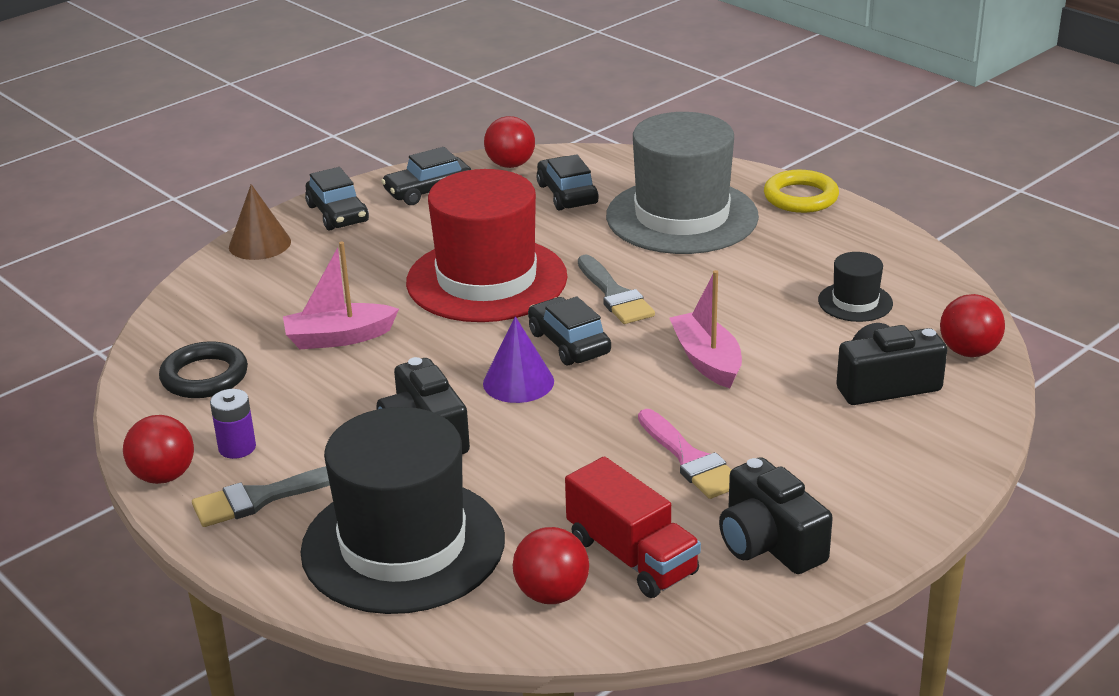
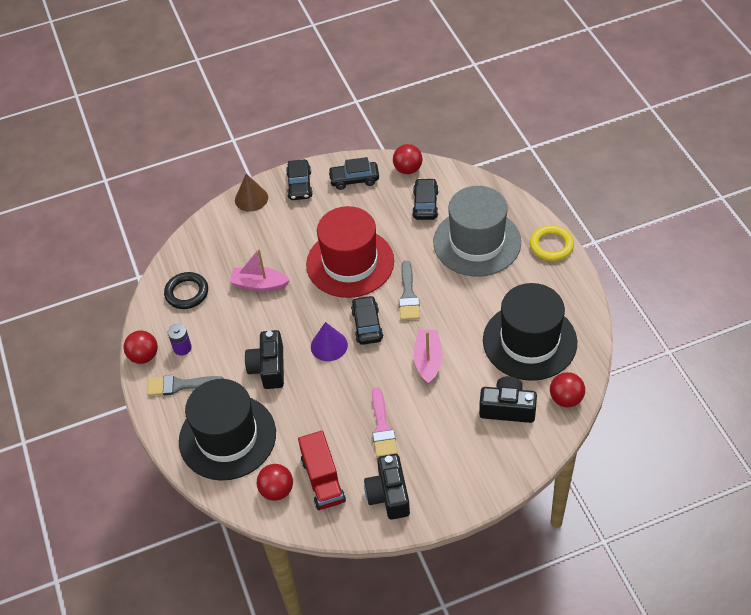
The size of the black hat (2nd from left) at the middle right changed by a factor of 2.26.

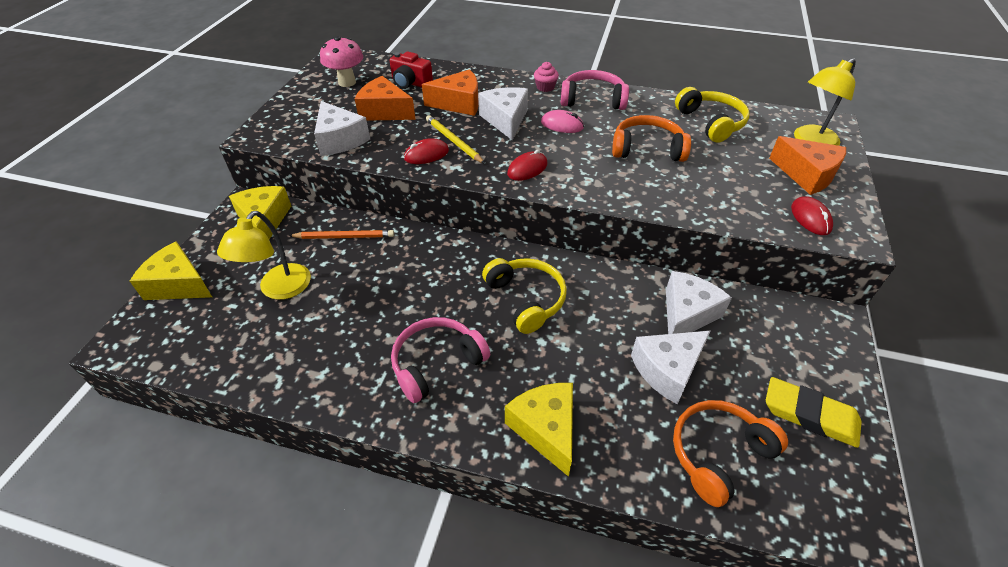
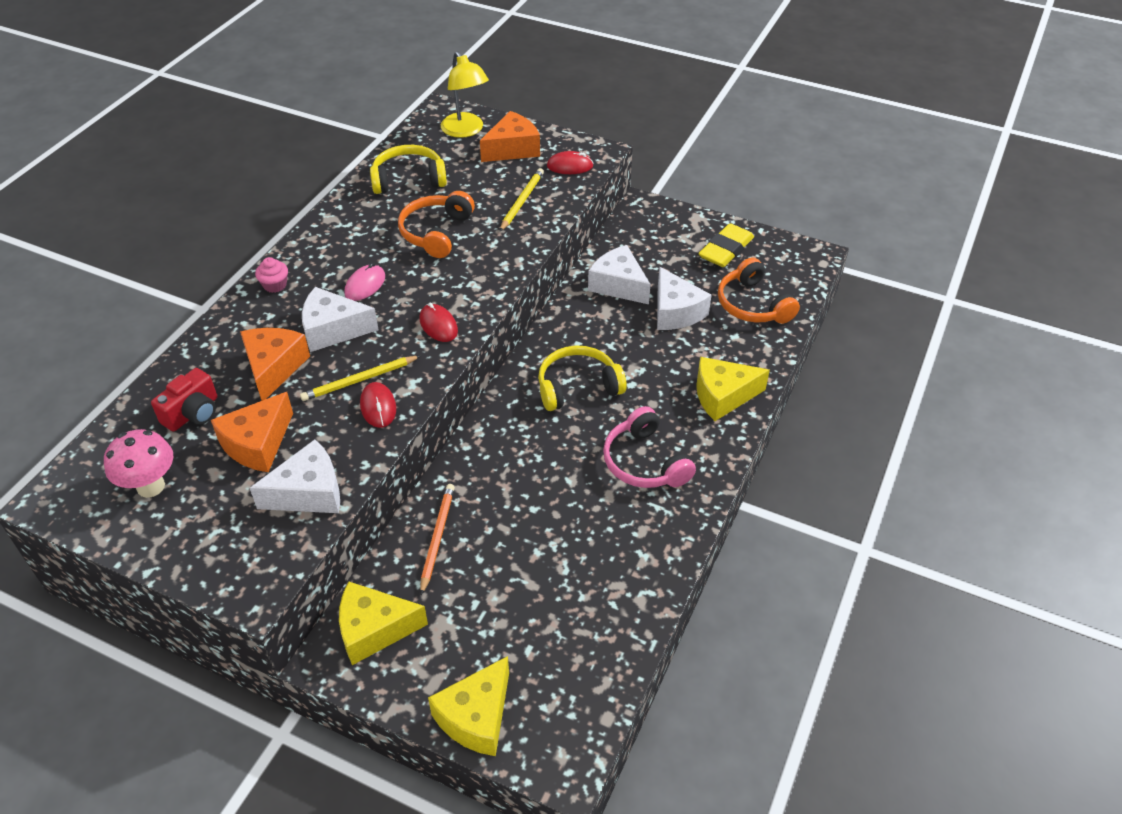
The second view gained the yellow pencil (2nd from left) at the top centre.
The second view lost the yellow lamp (1st from left) at the middle left.
The second view lost the pink headphones (2nd from left) at the top centre.

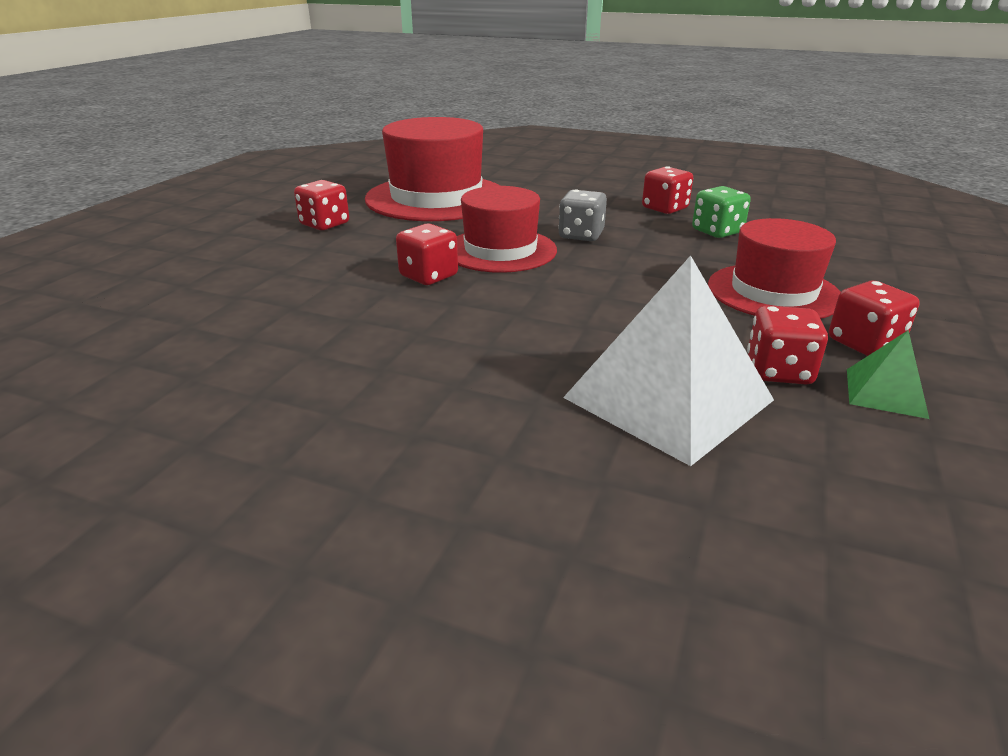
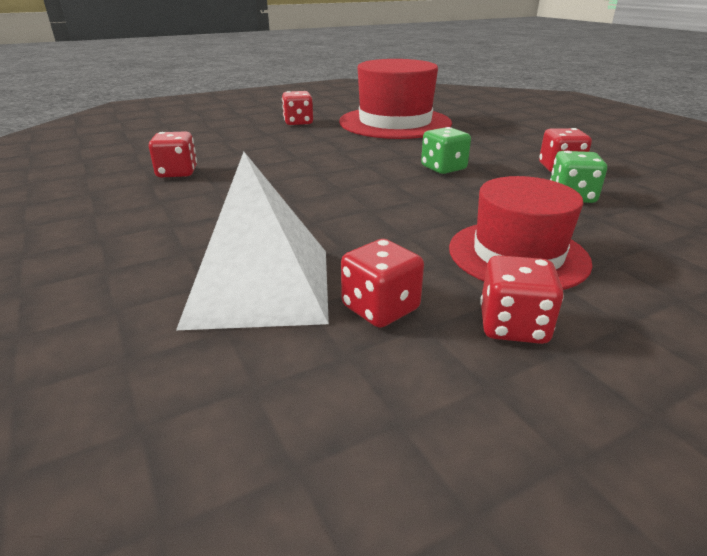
The red dice (2nd from left in the first image) ended up elsewhere, having gone from the centre to the top left.
What was the grey dice at the top centre turned into the green dice (1st from left) at the top centre.
The second view lost the red hat (2nd from left) at the top centre.
The second view lost the green pyramid at the middle right.

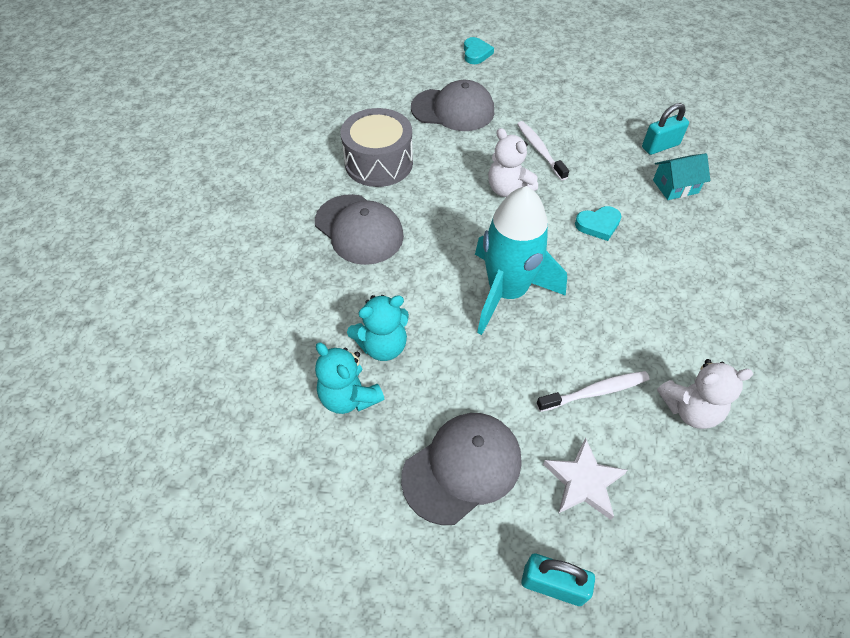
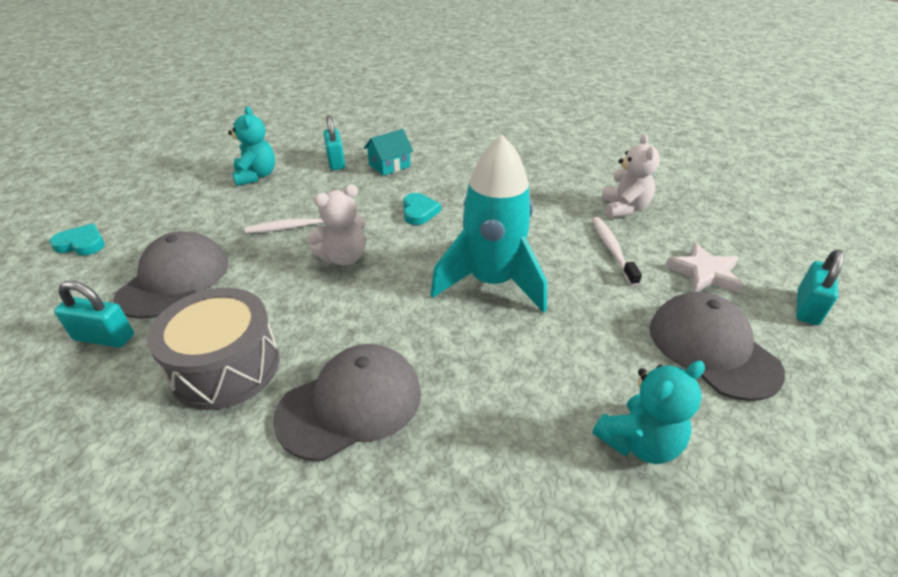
The second view gained the turquoise padlock (1st from left) at the middle left.
The turquoise teddy bear (2nd from left in the first image) ended up elsewhere, having gone from the centre to the top left.
The turquoise house at the top right ended up facing another way, 60 degrees clockwise from before.

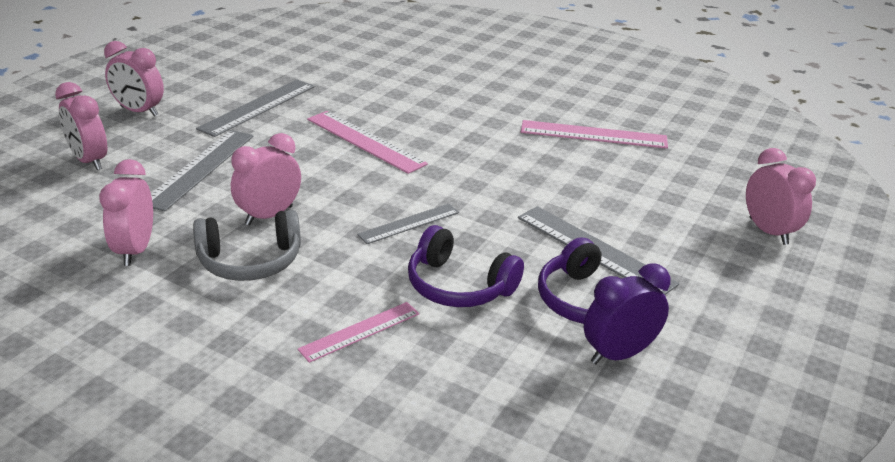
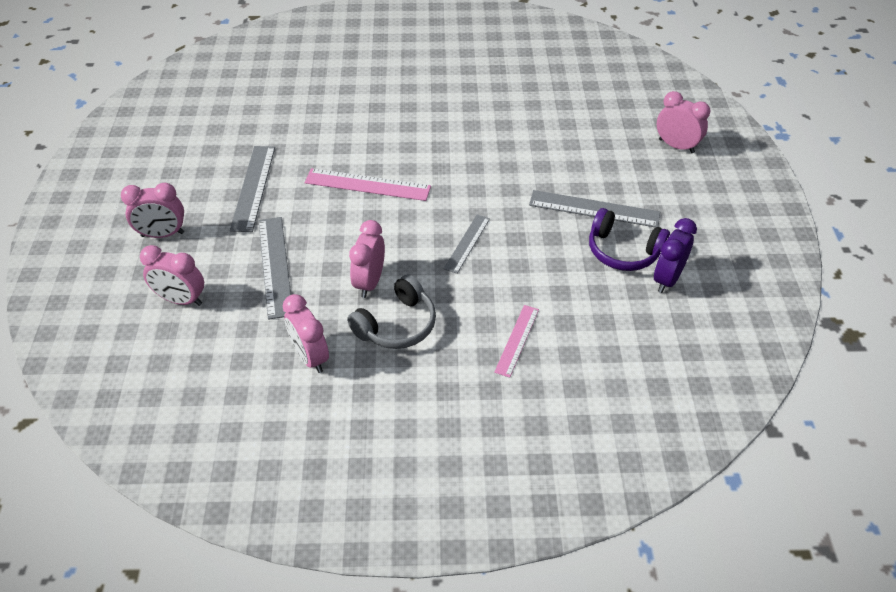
The second view lost the purple headphones (1st from left) at the centre.
The second view lost the pink ruler (3rd from left) at the top centre.

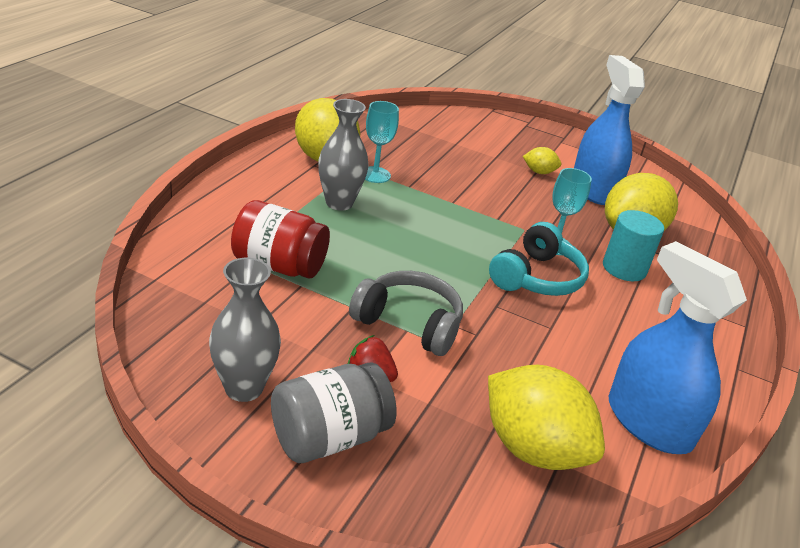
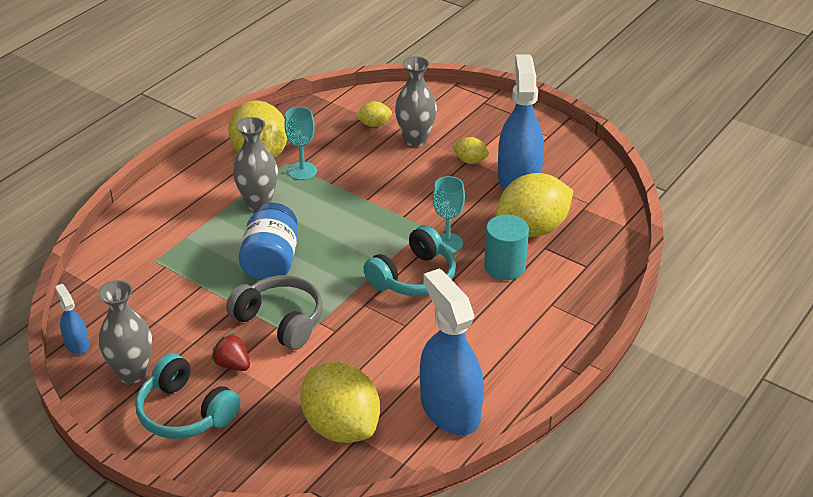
The second view gained the blue spray bottle (1st from left) at the middle left.
Where the grey jar stood at the bottom centre, the turquoise headphones (1st from left) came to stand at the bottom left.
The second view gained the blue jar at the middle left.
The second view gained the yellow lemon (3rd from left) at the top centre.
The second view gained the grey vase (3rd from left) at the top centre.
The second view lost the red jar at the centre.

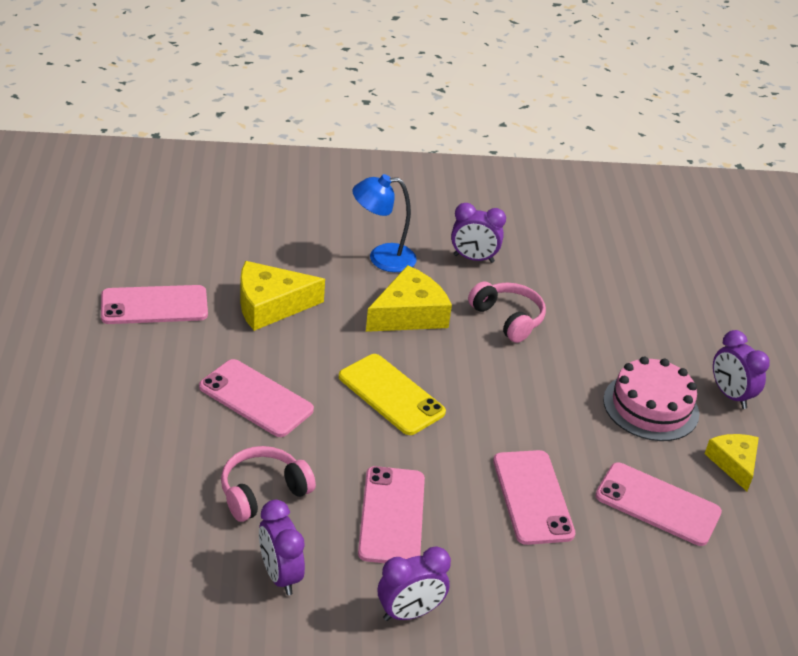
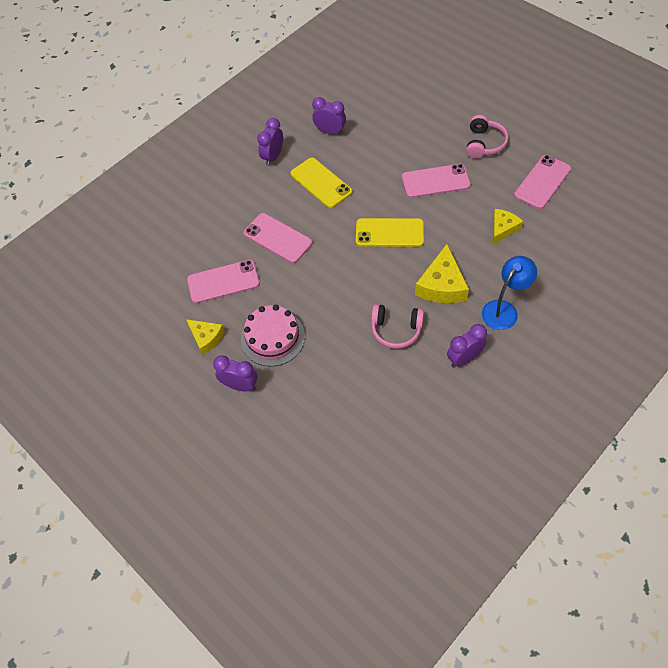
What was the pink phone (3rd from left) at the bottom centre turned into the yellow phone (1st from left) at the top centre.
The pink headphones (1st from left in the first image) ended up elsewhere, having gone from the bottom centre to the top right.
The size of the yellow cheese (1st from left in the first image) at the centre changed by a factor of 0.64.

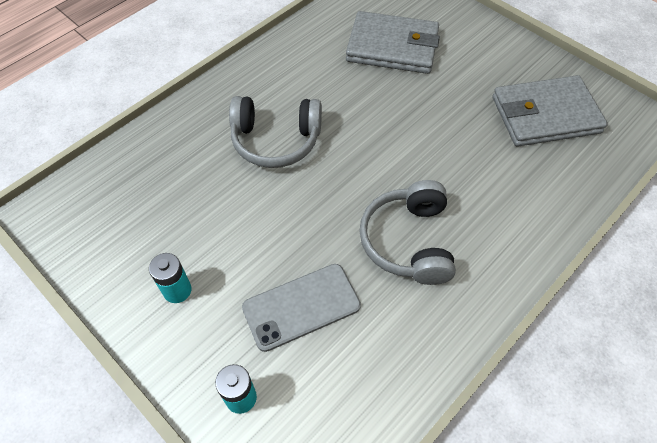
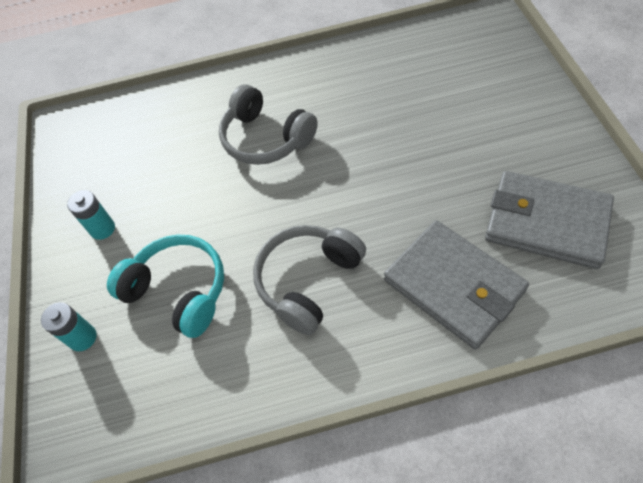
Where the grey phone stood at the bottom centre, the turquoise headphones came to stand at the middle left.
The grey wallet (1st from left) ended up elsewhere, having gone from the top centre to the middle right.

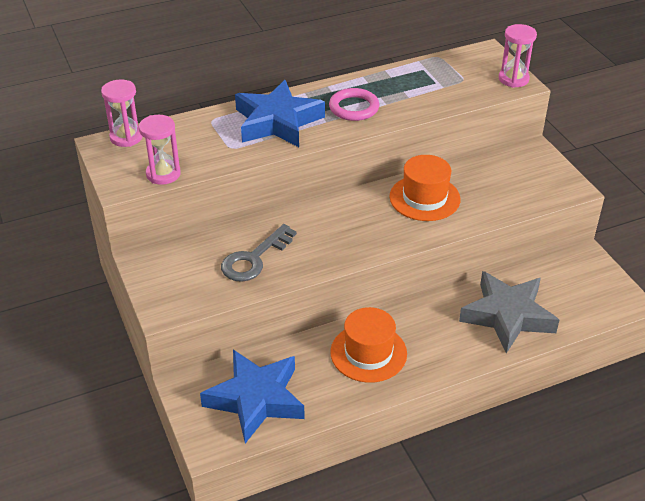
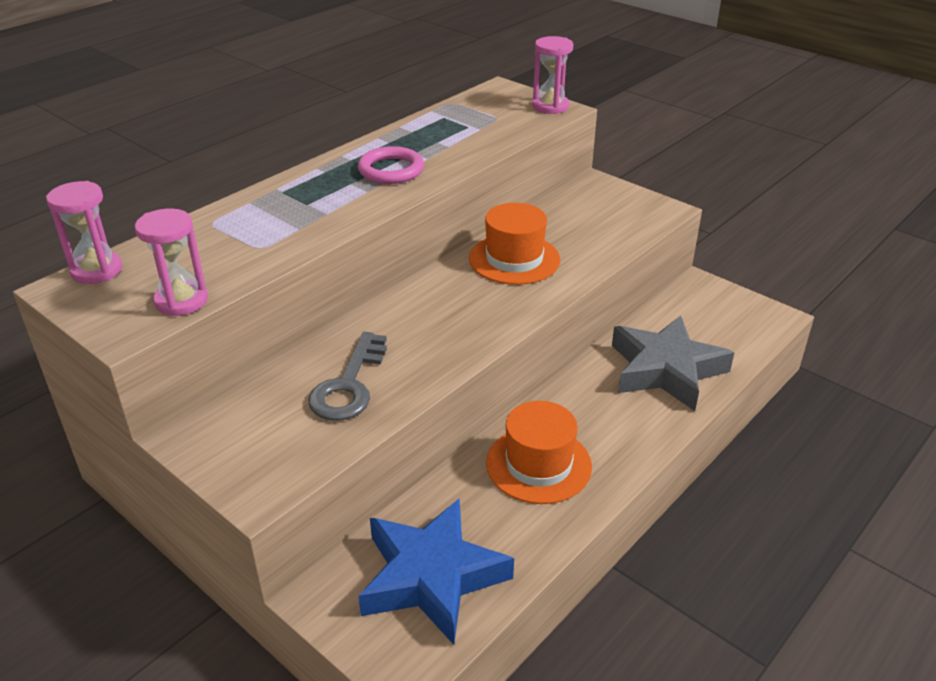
The second view lost the blue star (2nd from left) at the top centre.

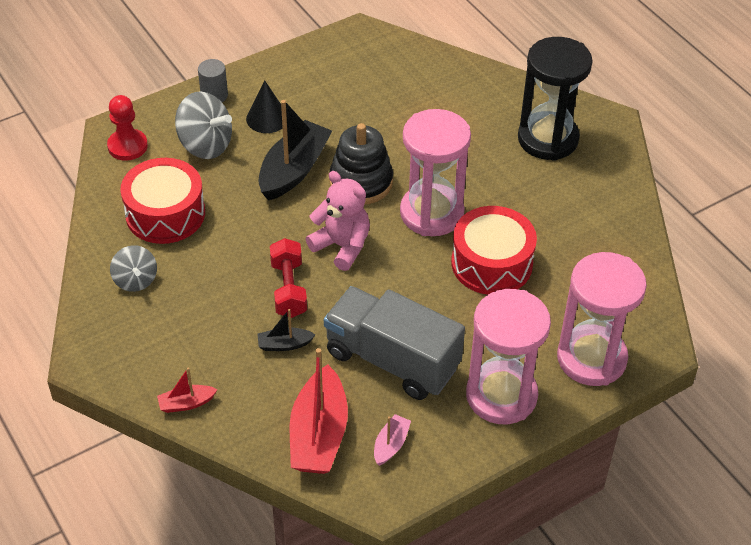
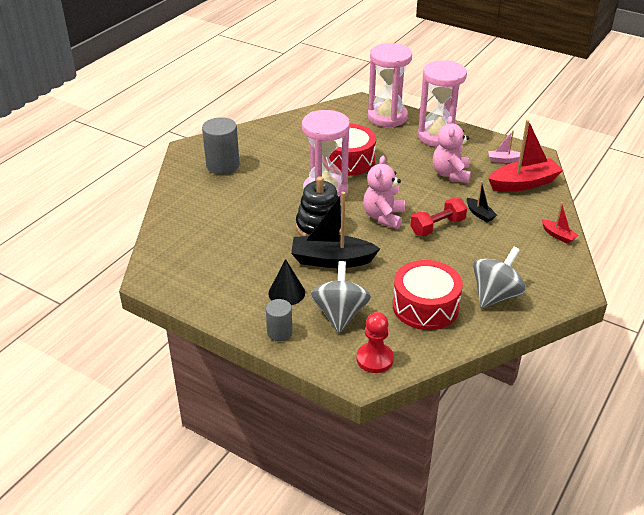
Where the black hourglass stood at the top right, the grey cylinder (1st from left) came to stand at the top centre.
Where the grey truck stood at the centre, the pink teddy bear (2nd from left) came to stand at the top right.
The size of the grey spinning top (1st from left in the first image) at the middle left changed by a factor of 1.58.

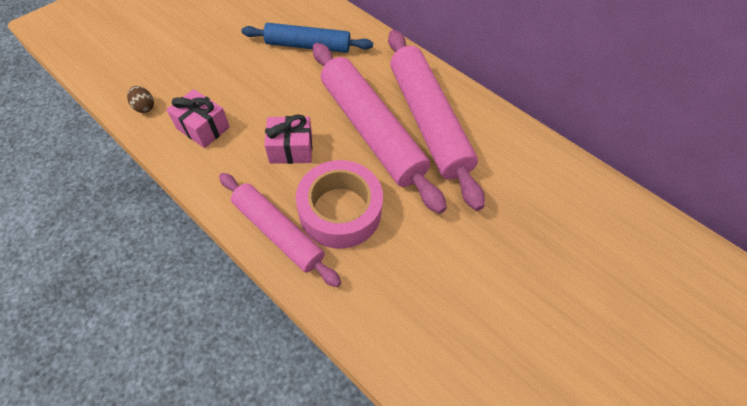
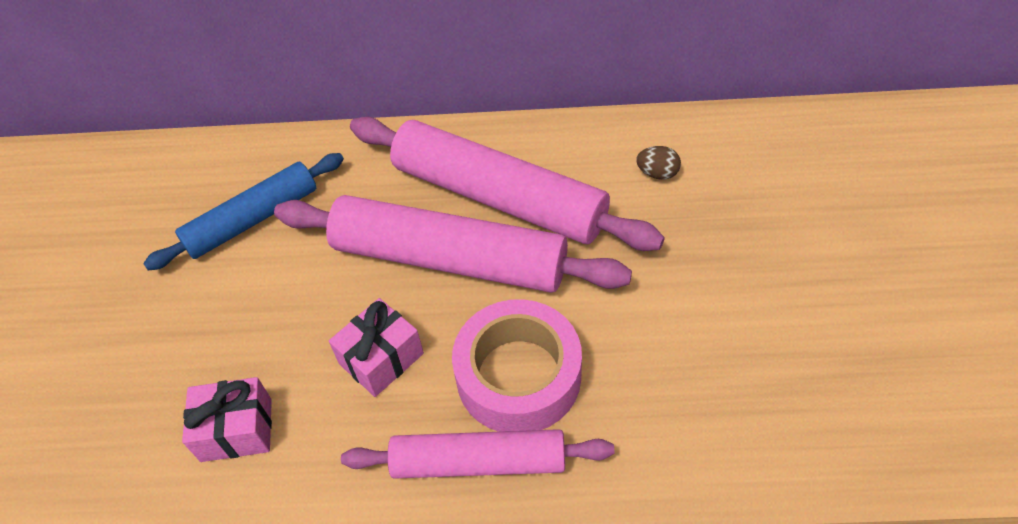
The brown egg ended up elsewhere, having gone from the top left to the top centre.

